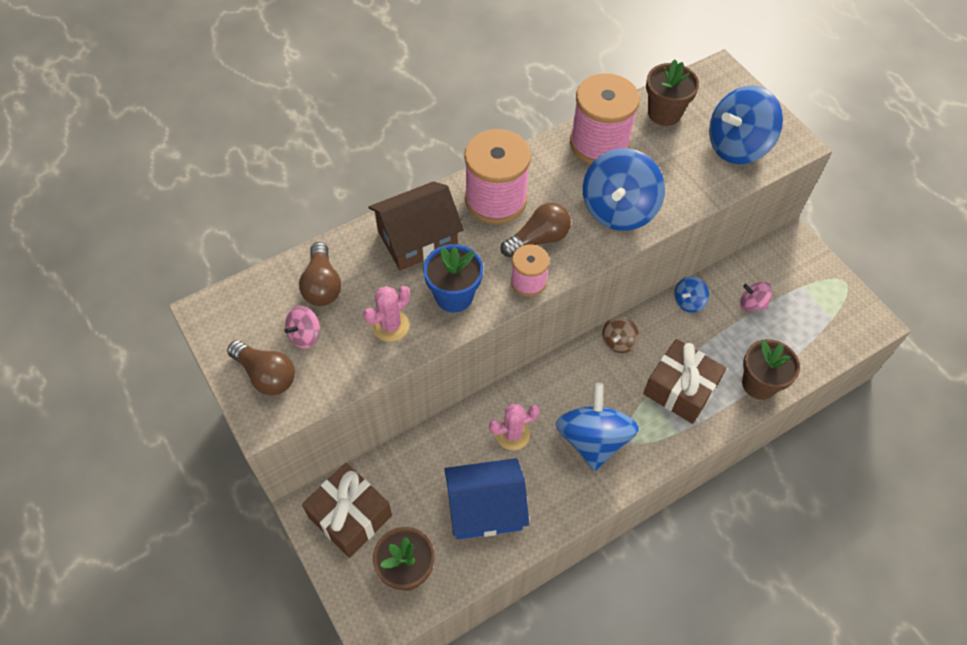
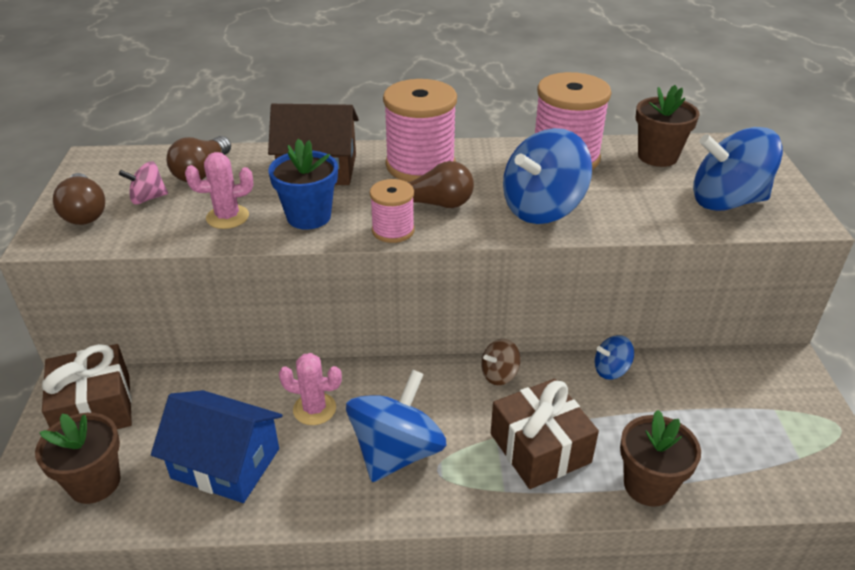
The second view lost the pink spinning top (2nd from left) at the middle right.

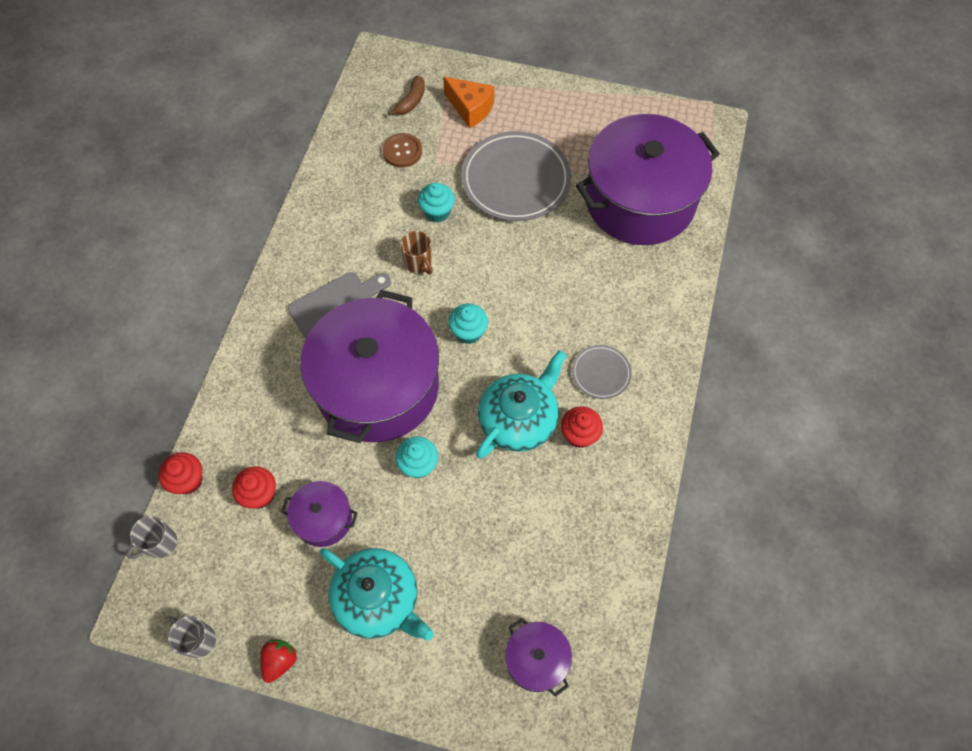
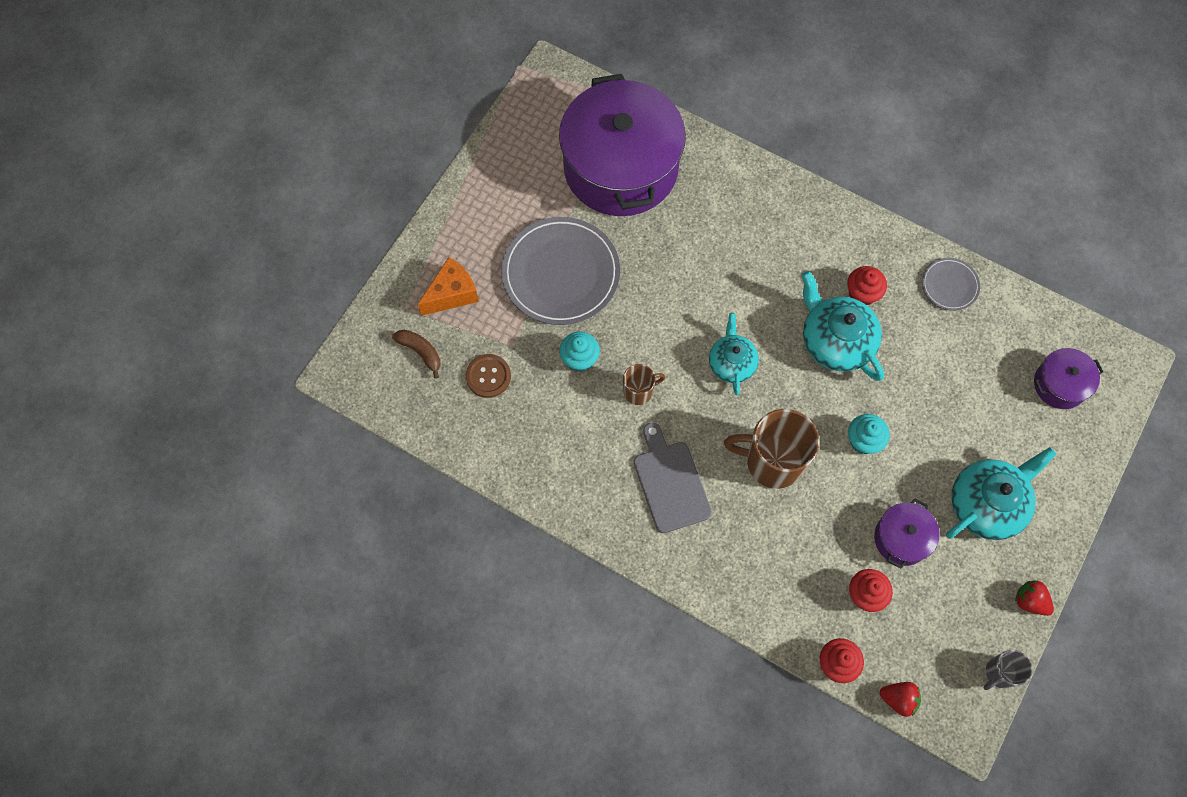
Where the turquoise cupcake (3rd from left) stood at the centre, the turquoise teapot (1st from left) came to stand at the centre.
Where the purple pot (2nd from left) stood at the centre, the brown mug (2nd from left) came to stand at the centre.
Where the grey mug (1st from left) stood at the bottom left, the red strawberry (1st from left) came to stand at the bottom right.
The grey plate (2nd from left) ended up elsewhere, having gone from the centre to the middle right.

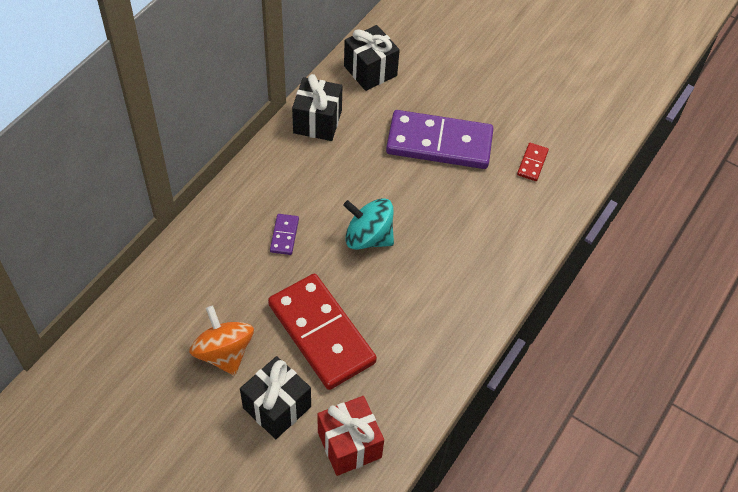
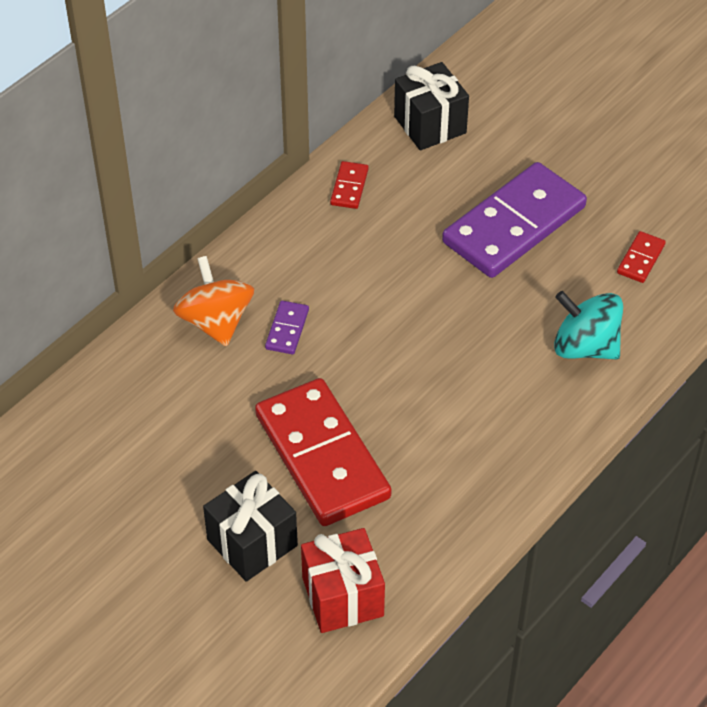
The orange spinning top ended up elsewhere, having gone from the bottom left to the middle left.
Where the black gift (2nd from left) stood at the top centre, the red domino (2nd from left) came to stand at the top centre.
The purple domino (2nd from left) at the top centre ended up facing another way, 60 degrees counterclockwise from before.
The turquoise spinning top ended up elsewhere, having gone from the centre to the middle right.

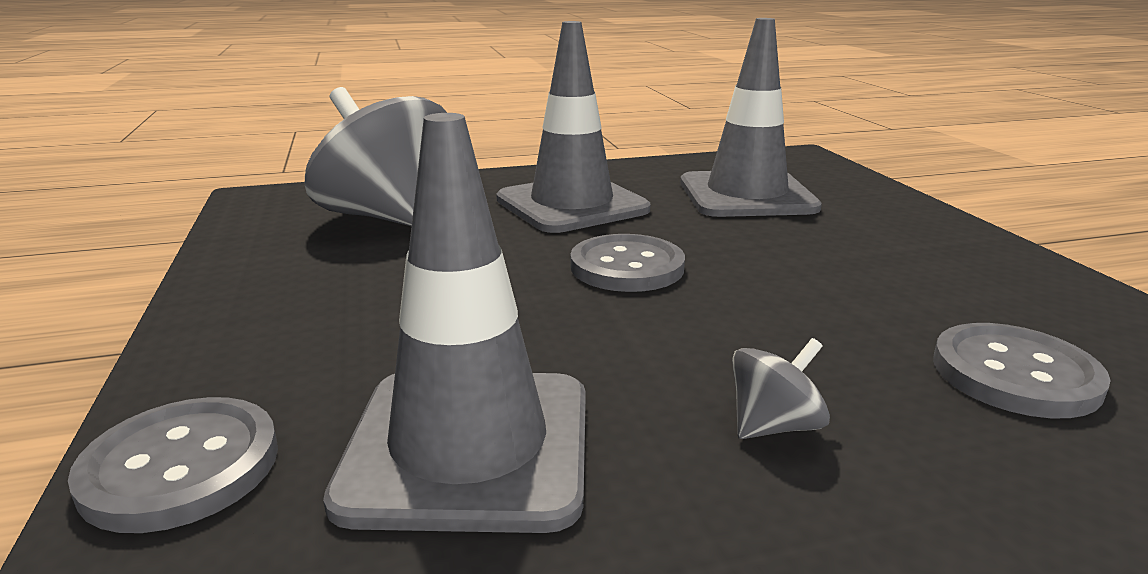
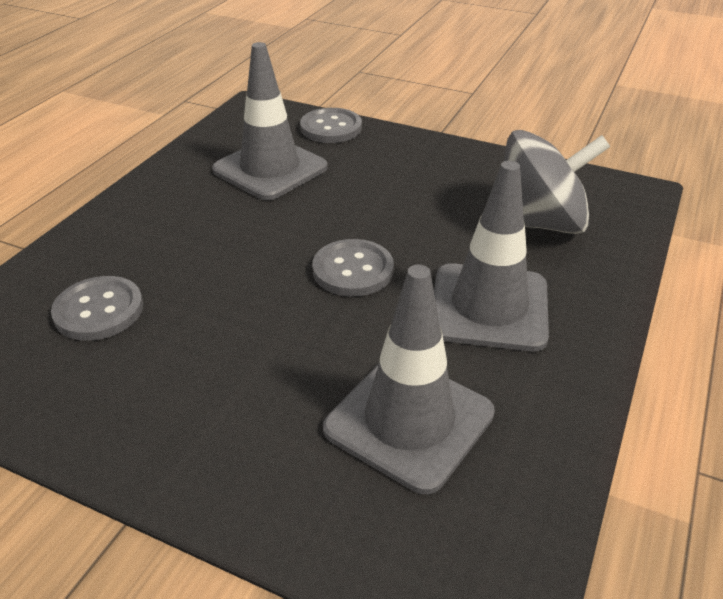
The second view lost the grey spinning top (2nd from left) at the bottom right.

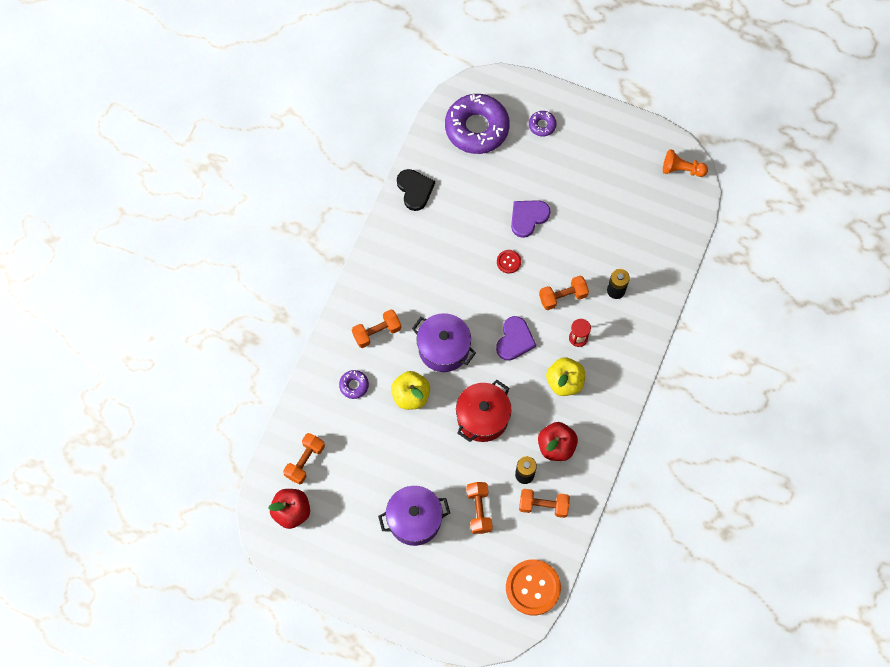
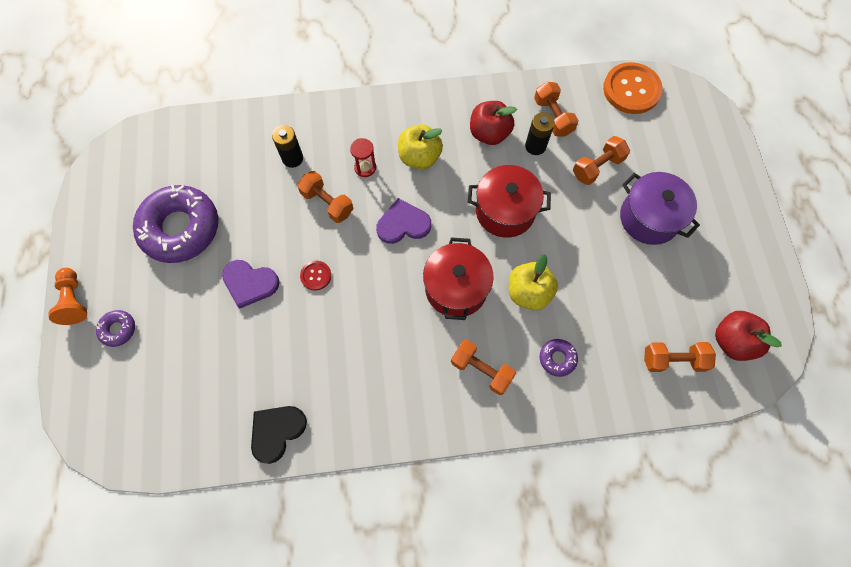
The orange pawn ended up elsewhere, having gone from the top right to the middle left.
The purple donut (2nd from left) ended up elsewhere, having gone from the top centre to the middle left.
What was the purple pot (2nd from left) at the centre turned into the red pot (1st from left) at the centre.

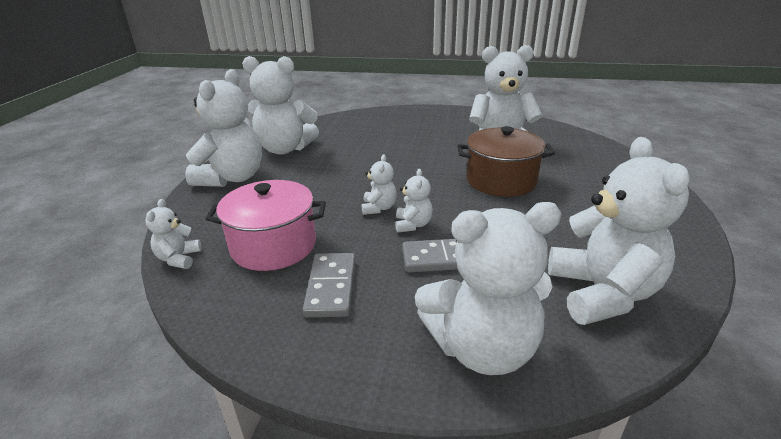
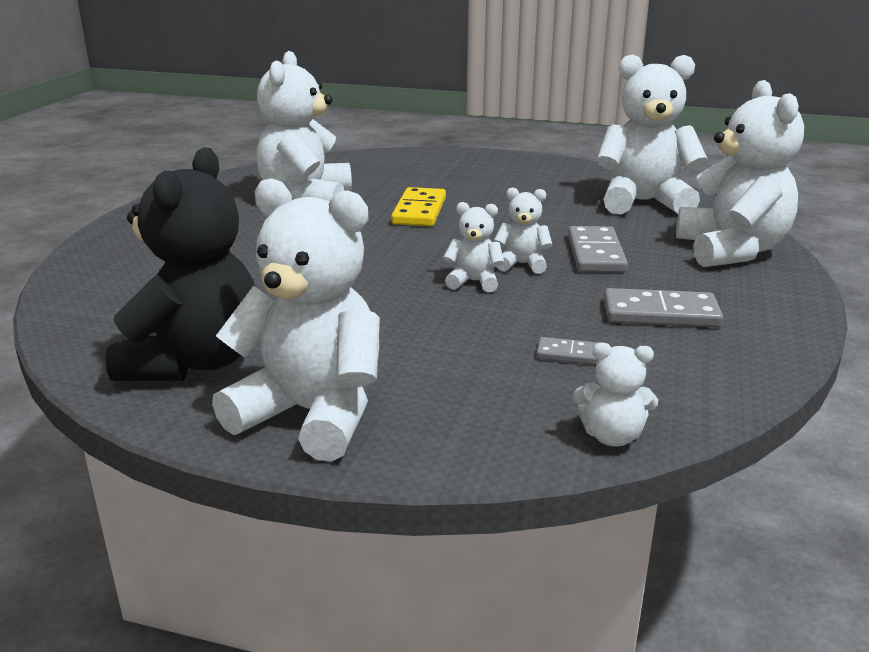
What was the white teddy bear (3rd from left) at the top centre turned into the black teddy bear at the middle left.
Where the brown pot stood at the centre, the yellow domino came to stand at the top centre.
Where the pink pot stood at the centre, the grey domino (1st from left) came to stand at the centre.

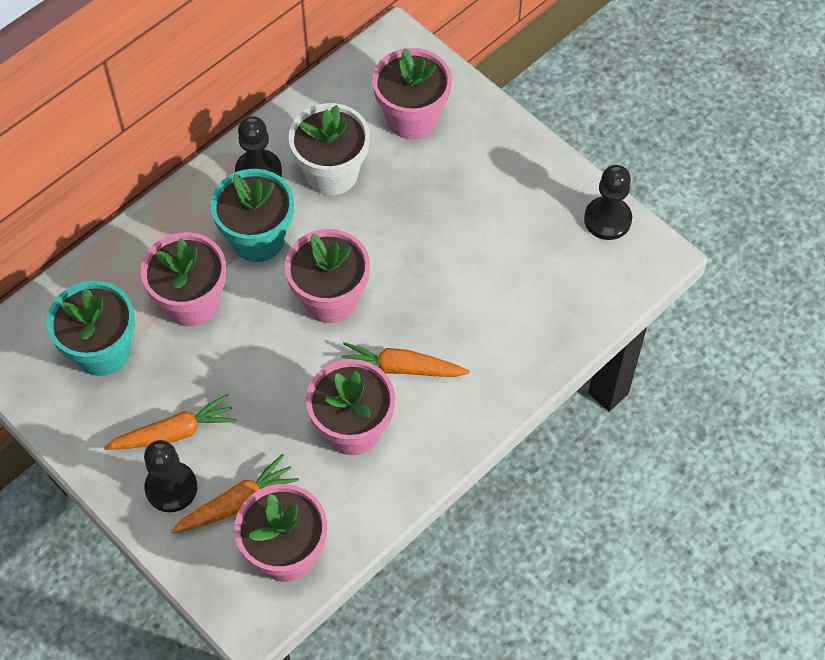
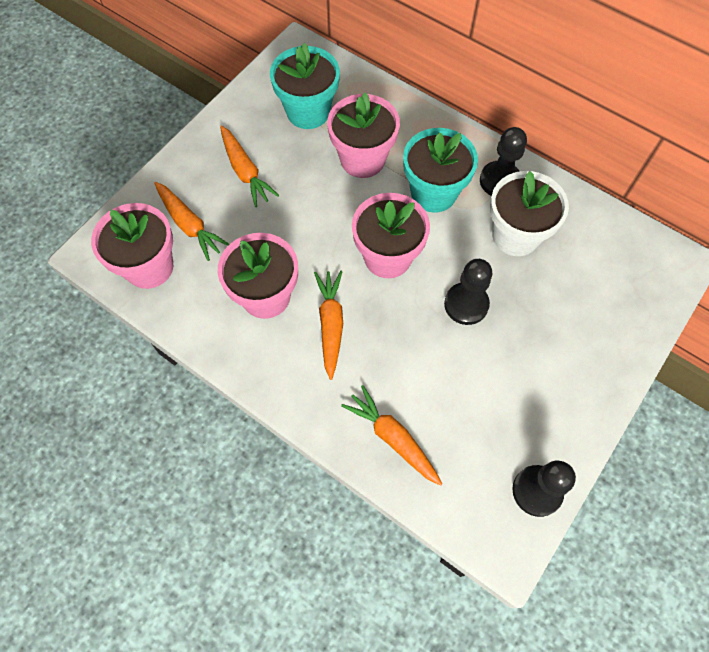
The second view gained the orange carrot (4th from left) at the bottom centre.
The black pawn (1st from left) ended up elsewhere, having gone from the bottom left to the centre.
The second view lost the pink flower pot (5th from left) at the top centre.

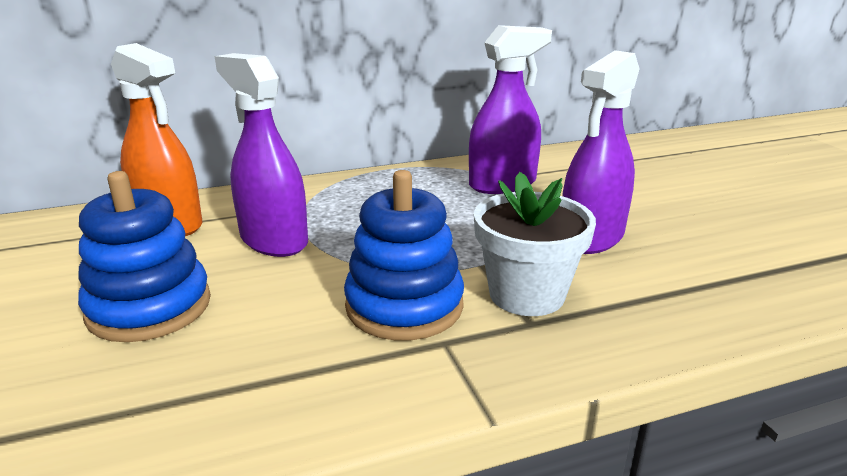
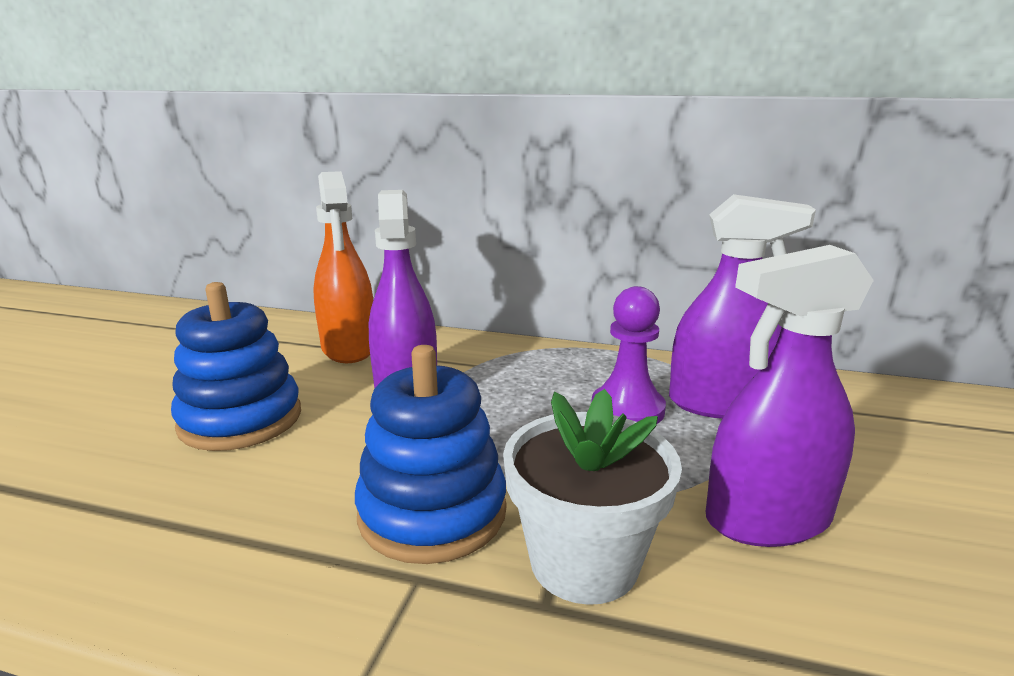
The second view gained the purple pawn at the centre.

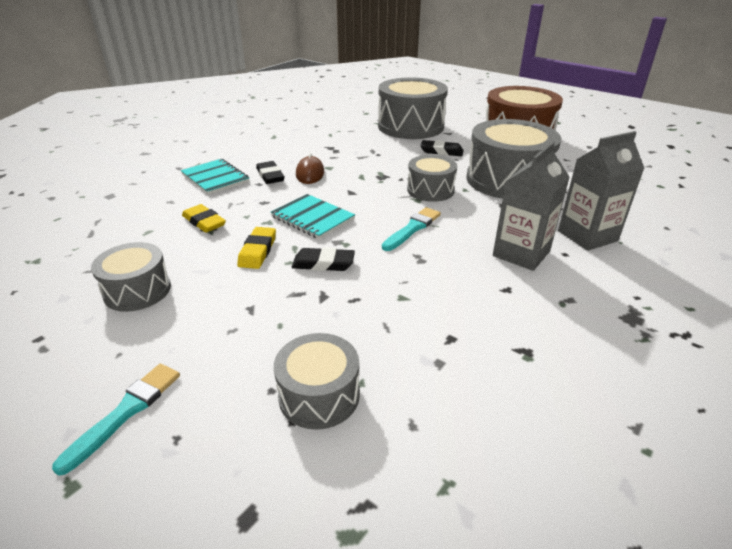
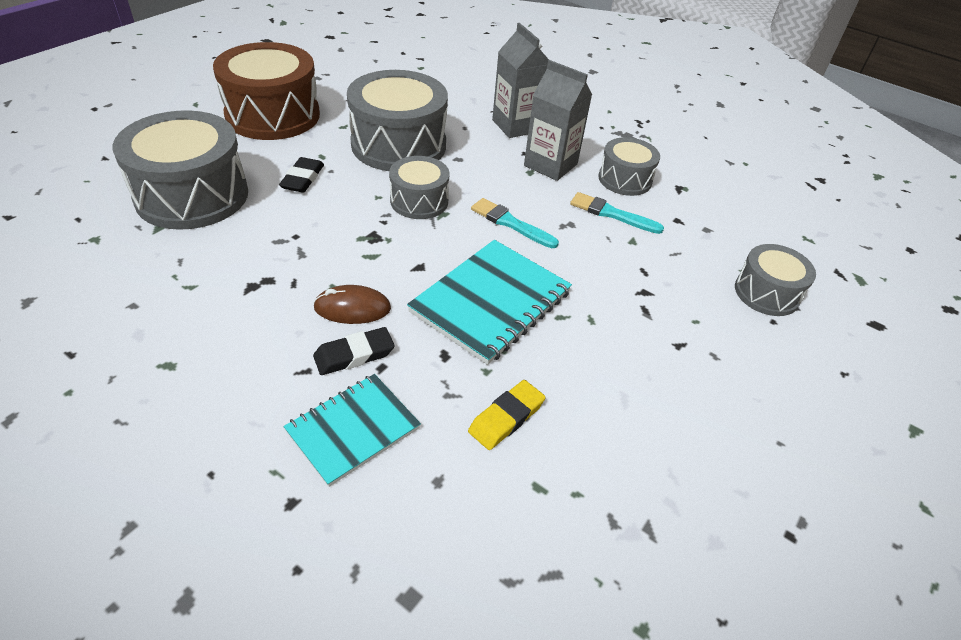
The size of the turquoise notebook (2nd from left) at the centre changed by a factor of 1.52.
The turquoise brush (1st from left in the first image) ended up elsewhere, having gone from the bottom left to the top centre.
The grey drum (1st from left in the first image) ended up elsewhere, having gone from the middle left to the top centre.
The second view lost the yellow eraser (2nd from left) at the centre.
The second view lost the black eraser (2nd from left) at the centre.

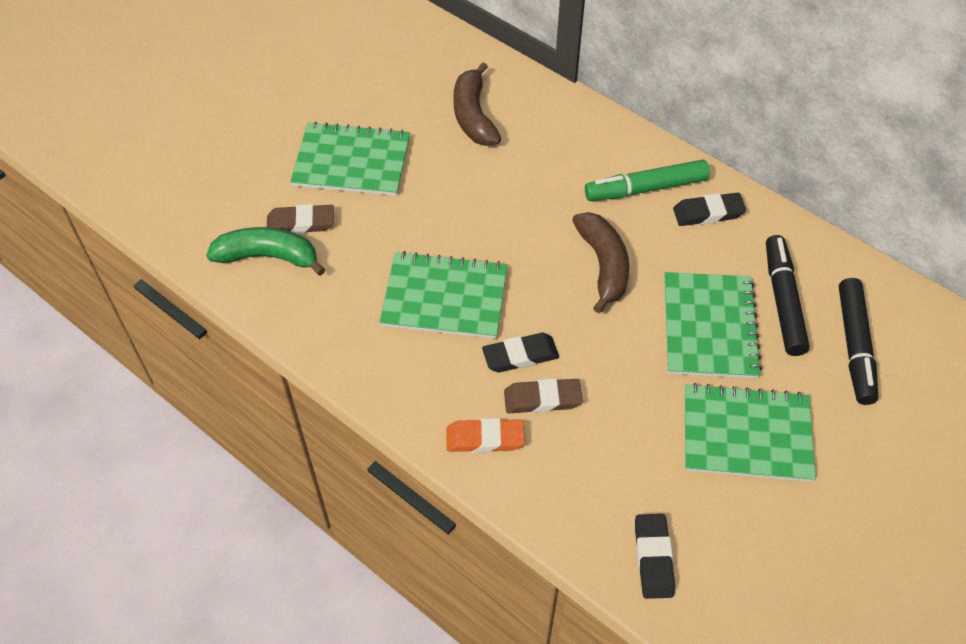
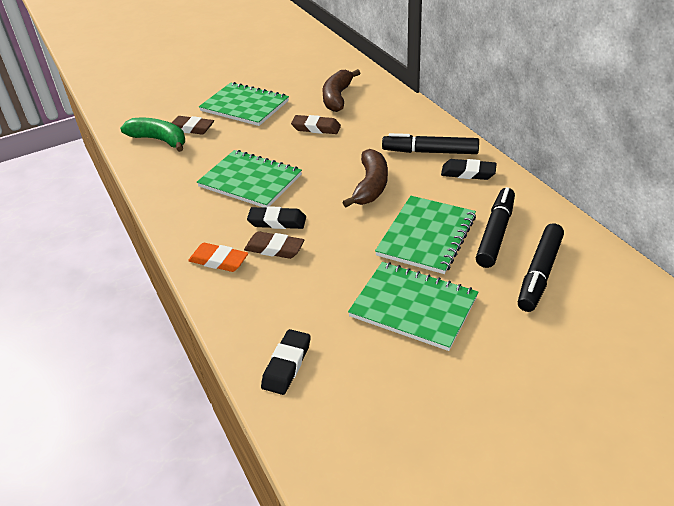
The second view gained the brown eraser (3rd from left) at the top centre.
What was the green marker at the top right turned into the black marker (1st from left) at the top centre.

